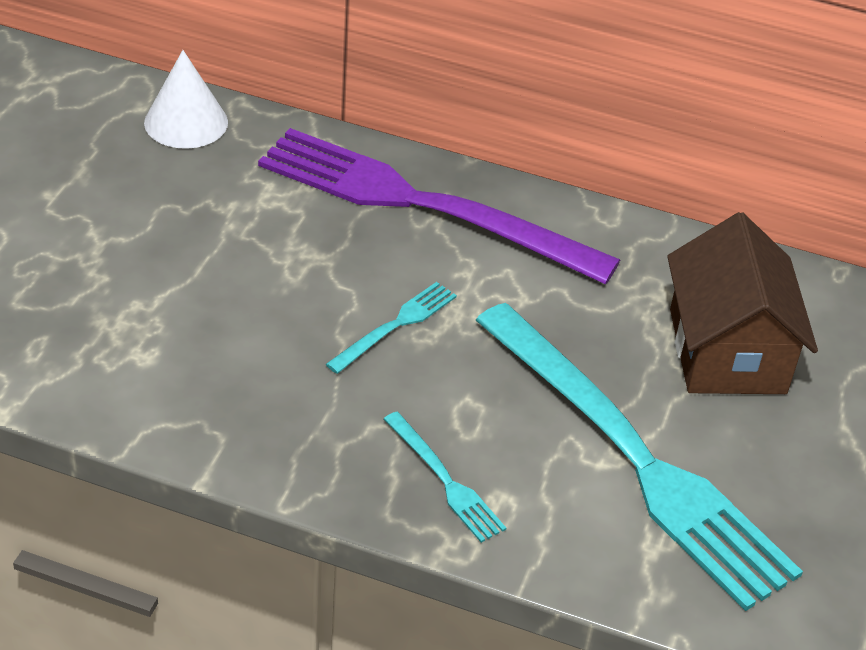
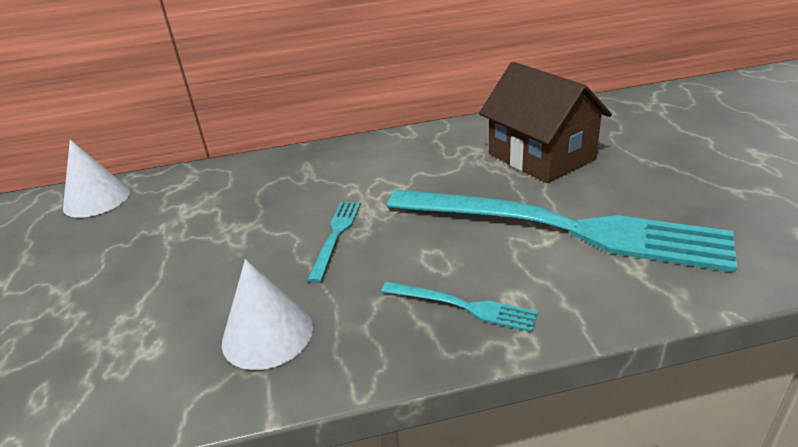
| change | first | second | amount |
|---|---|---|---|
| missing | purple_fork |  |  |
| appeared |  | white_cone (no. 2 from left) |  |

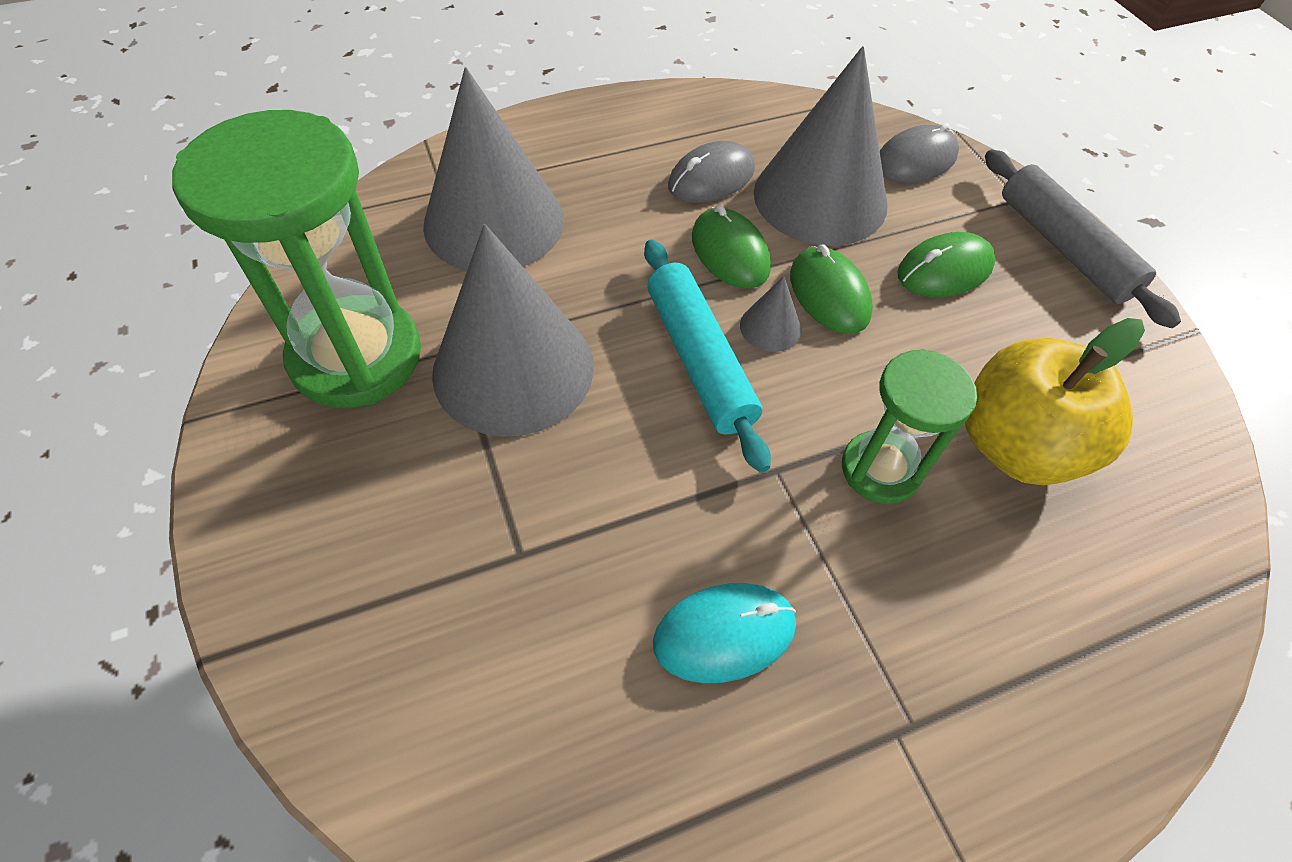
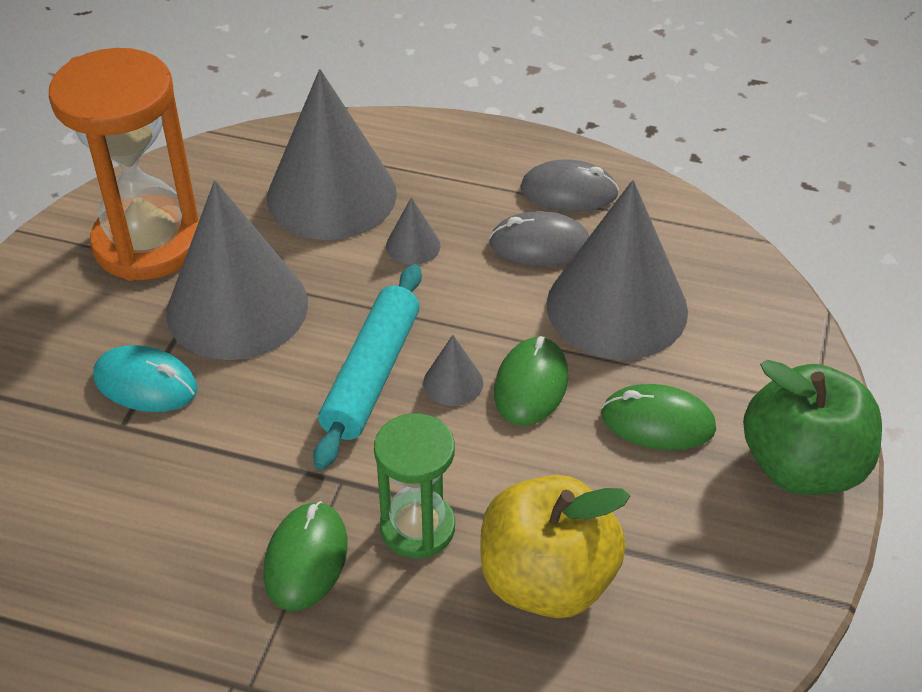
| change | first | second | amount |
|---|---|---|---|
| appeared |  | grey_cone (no. 3 from left) |  |
| relocated | turquoise_mouse |  |  |
| relocated | green_mouse (no. 1 from left) |  |  |
| relocated | grey_mouse (no. 2 from left) |  |  |
| exchanged | grey_rolling_pin | green_apple |  |
| colour | green_hourglass (no. 1 from left) | orange_hourglass |  |

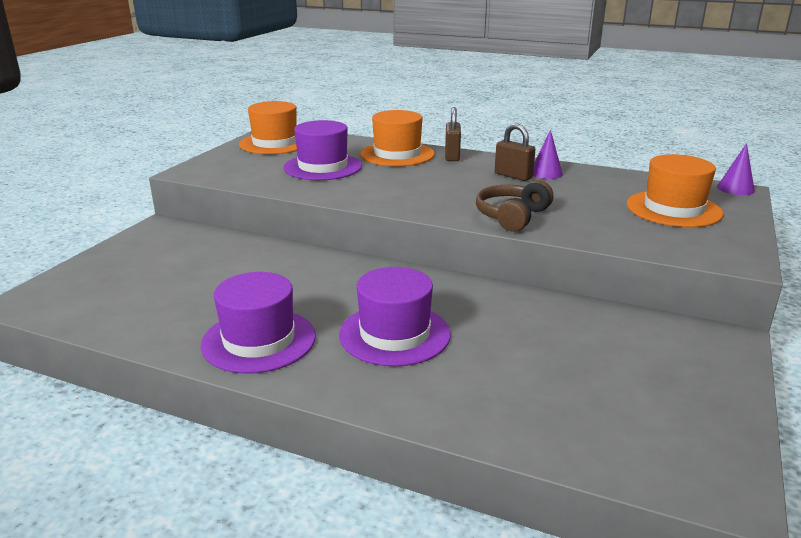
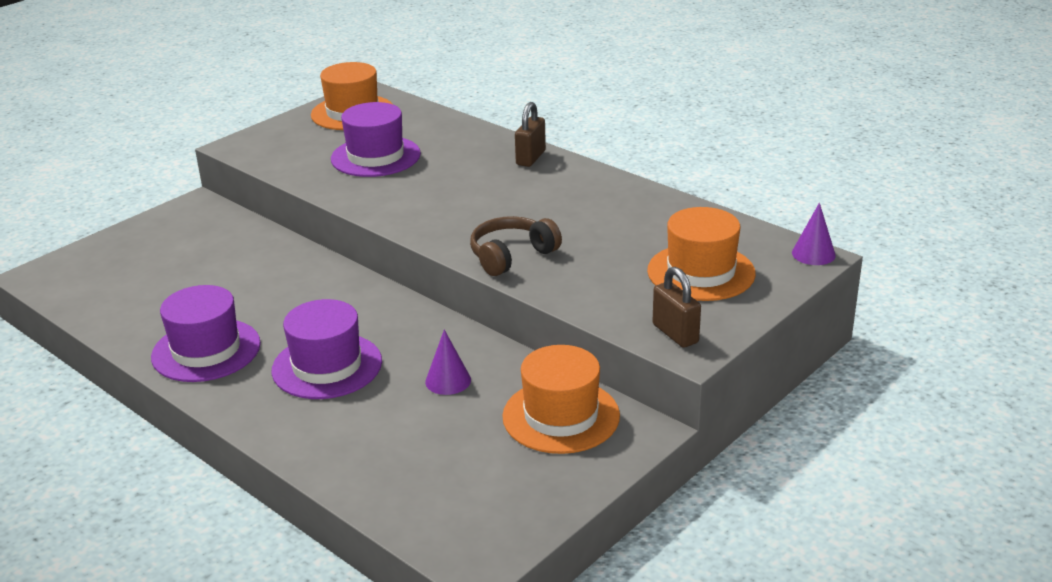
| change | first | second | amount |
|---|---|---|---|
| relocated | orange_hat (no. 2 from left) |  |  |
| relocated | brown_padlock (no. 2 from left) |  |  |
| relocated | purple_cone (no. 1 from left) |  |  |

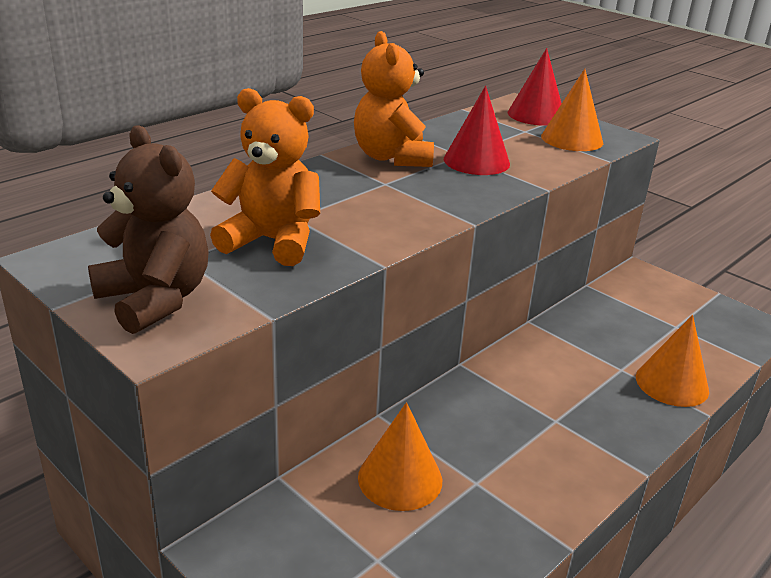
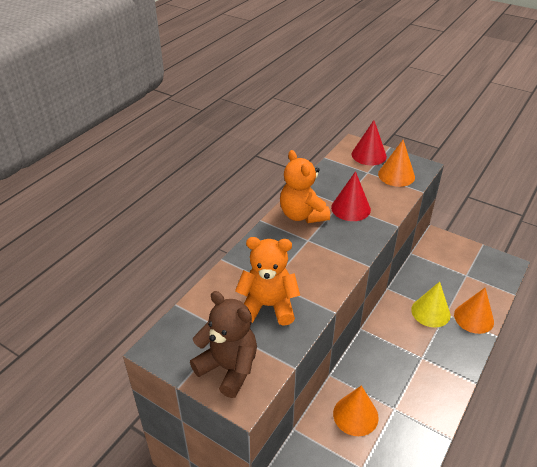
| change | first | second | amount |
|---|---|---|---|
| appeared |  | yellow_cone |  |

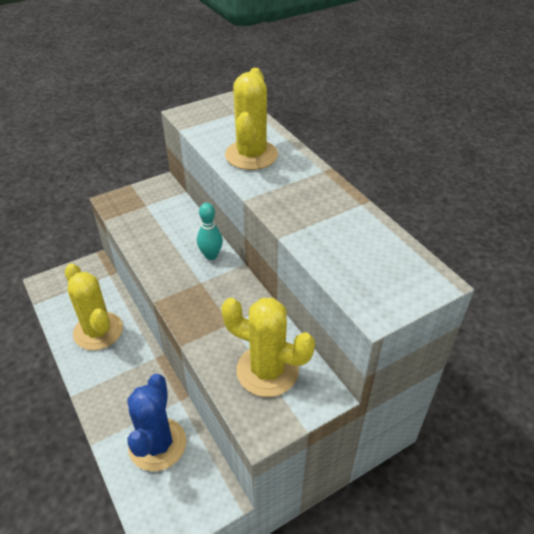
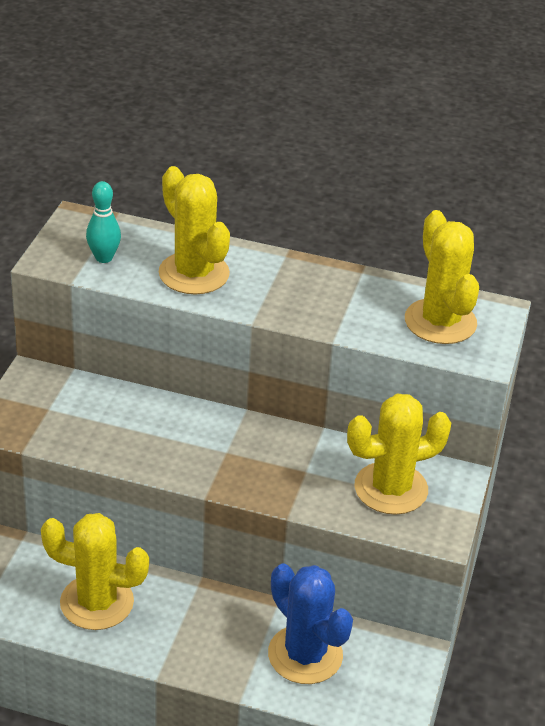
| change | first | second | amount |
|---|---|---|---|
| appeared |  | yellow_cactus (no. 4 from left) |  |
| relocated | turquoise_bowling_pin |  |  |

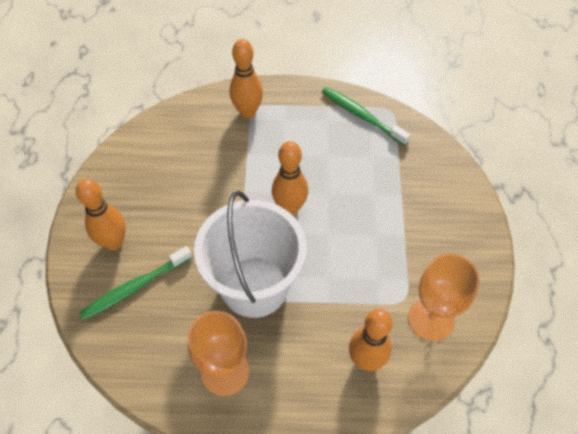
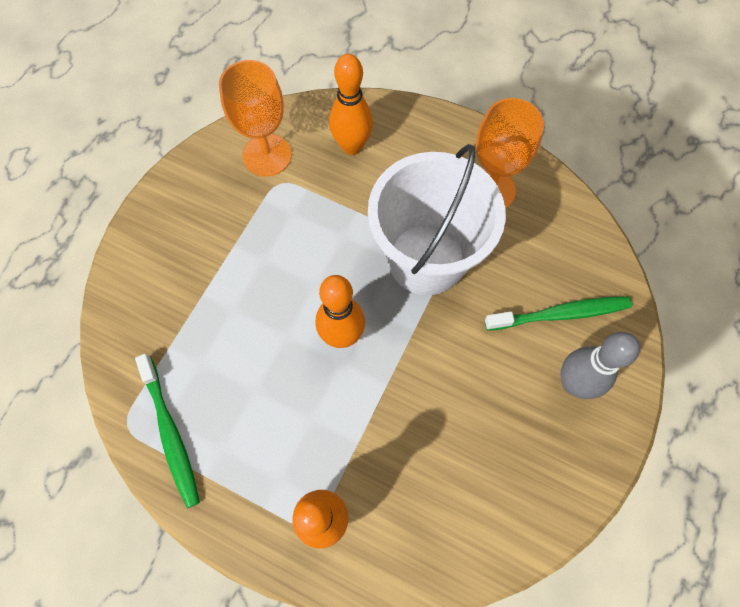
| change | first | second | amount |
|---|---|---|---|
| colour | orange_bowling_pin (no. 1 from left) | grey_bowling_pin |  |

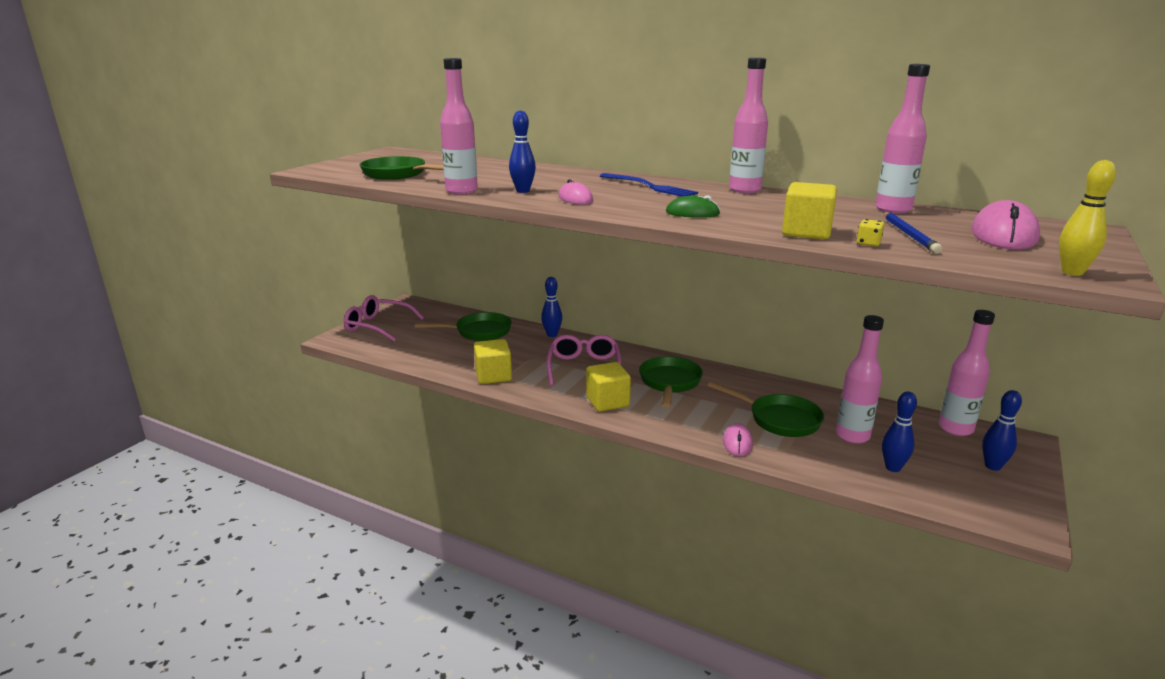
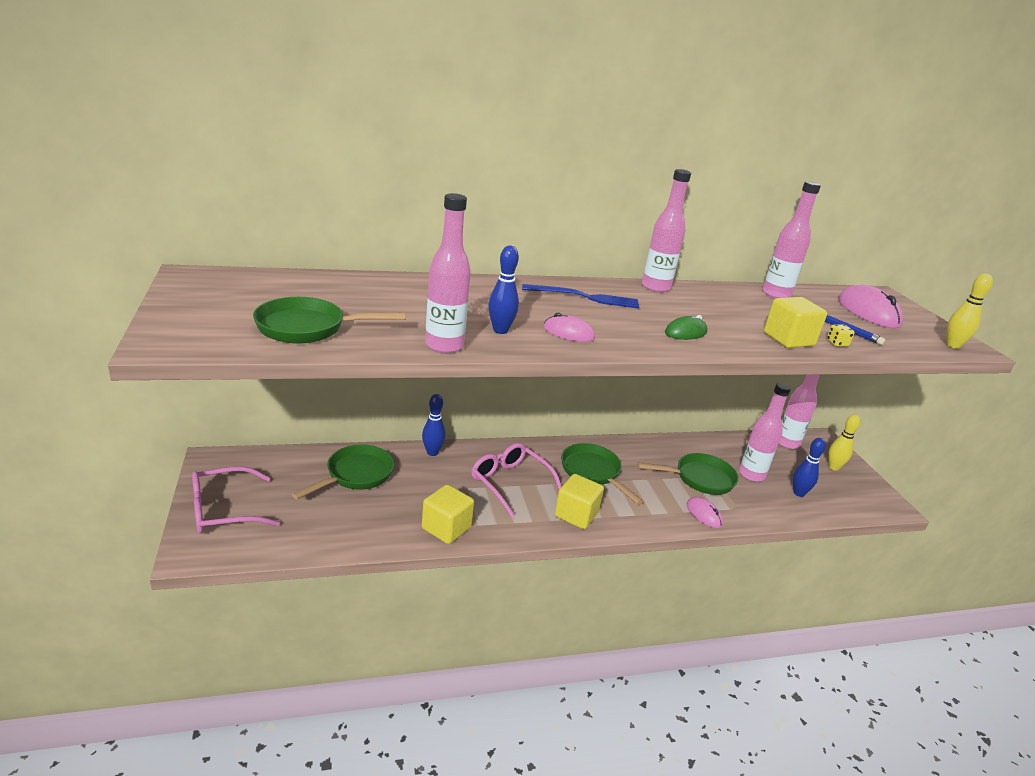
| change | first | second | amount |
|---|---|---|---|
| colour | blue_bowling_pin (no. 4 from left) | yellow_bowling_pin (no. 1 from left) |  |

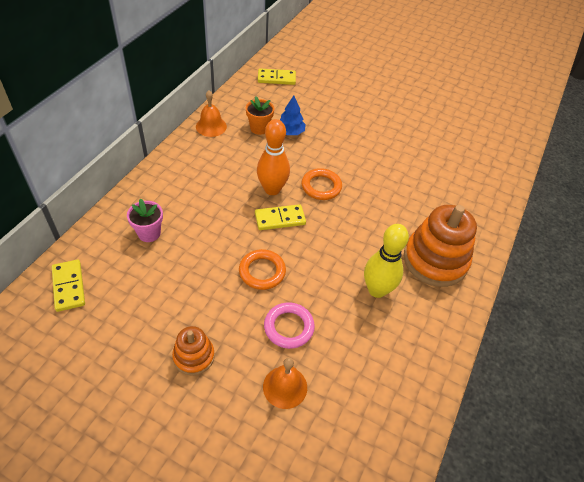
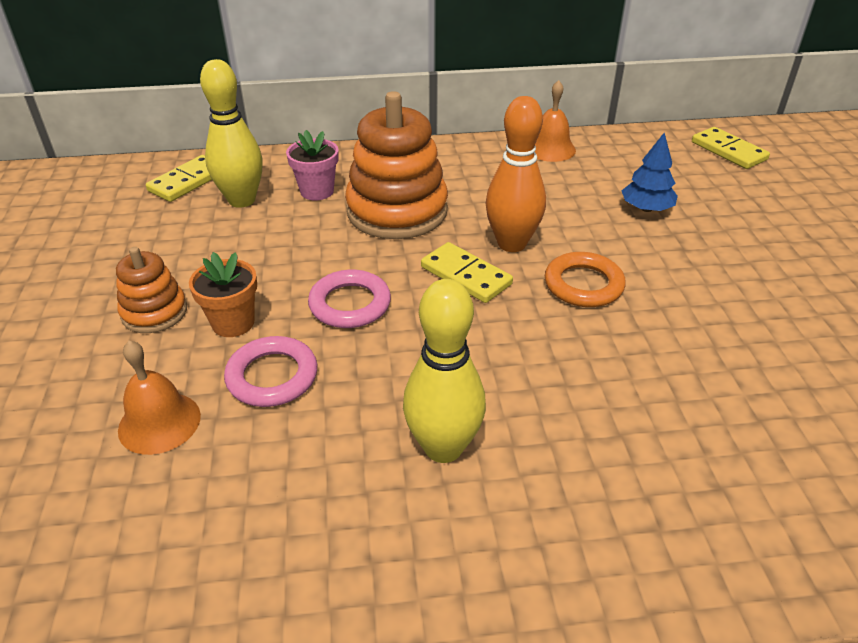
| change | first | second | amount |
|---|---|---|---|
| appeared |  | yellow_bowling_pin (no. 1 from left) |  |
| relocated | orange_flower_pot |  |  |
| relocated | orange_stacking_toy (no. 2 from left) |  |  |
| colour | orange_ring (no. 1 from left) | pink_ring (no. 2 from left) |  |

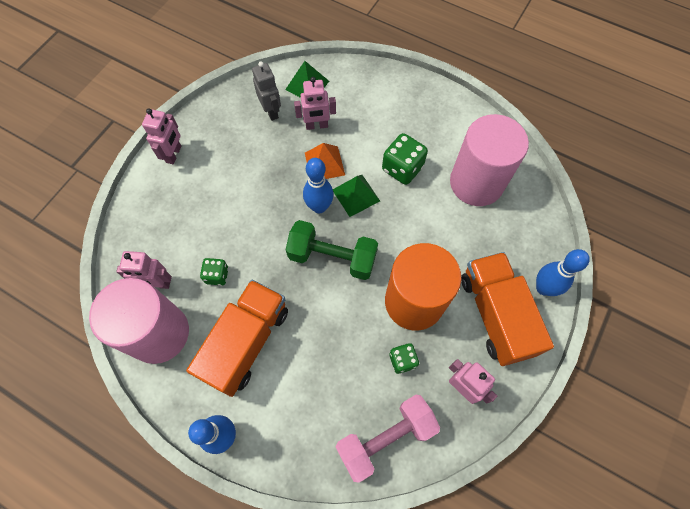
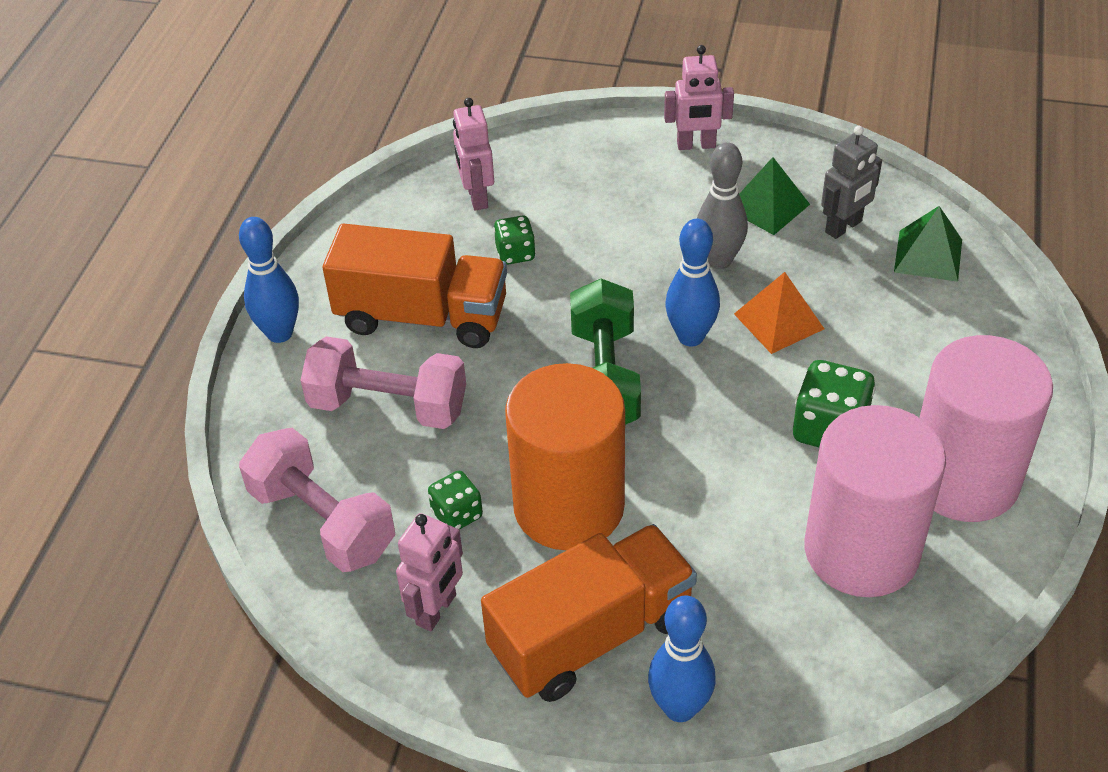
| change | first | second | amount |
|---|---|---|---|
| missing | pink_robot (no. 3 from left) |  |  |
| appeared |  | pink_dumbbell (no. 2 from left) |  |
| appeared |  | grey_bowling_pin |  |
| relocated | pink_cylinder (no. 1 from left in the first image) | pink_cylinder (no. 2 from left) |  |
| relocated | green_pyramid (no. 2 from left in the first image) | green_pyramid (no. 1 from left) |  |

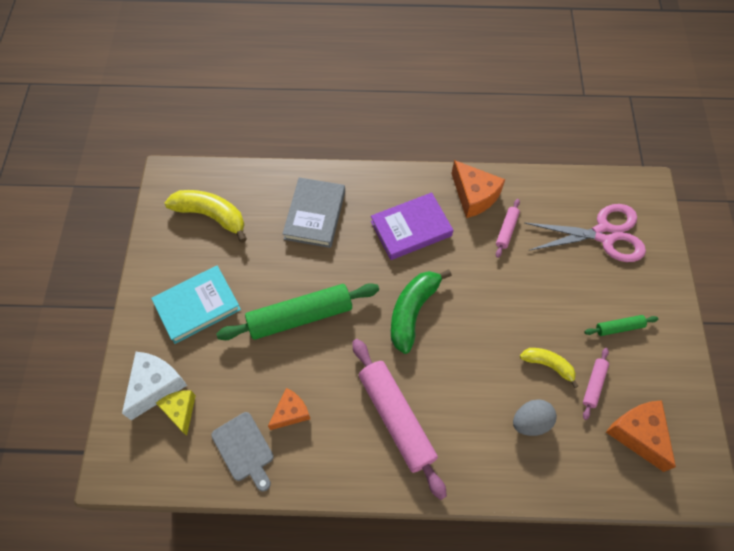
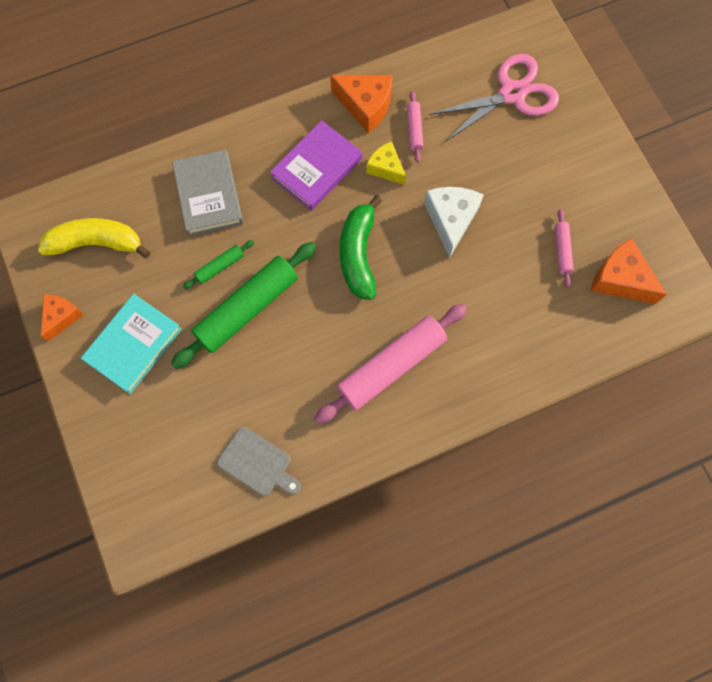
| change | first | second | amount |
|---|---|---|---|
| missing | grey_egg |  |  |
| missing | yellow_banana (no. 2 from left) |  |  |
| relocated | white_cheese |  |  |
| relocated | yellow_cheese |  |  |
| relocated | orange_cheese (no. 1 from left) |  |  |
| relocated | green_rolling_pin (no. 2 from left in the first image) | green_rolling_pin (no. 1 from left) |  |
| spun | pink_rolling_pin (no. 1 from left) |  | 75 degrees counterclockwise |

